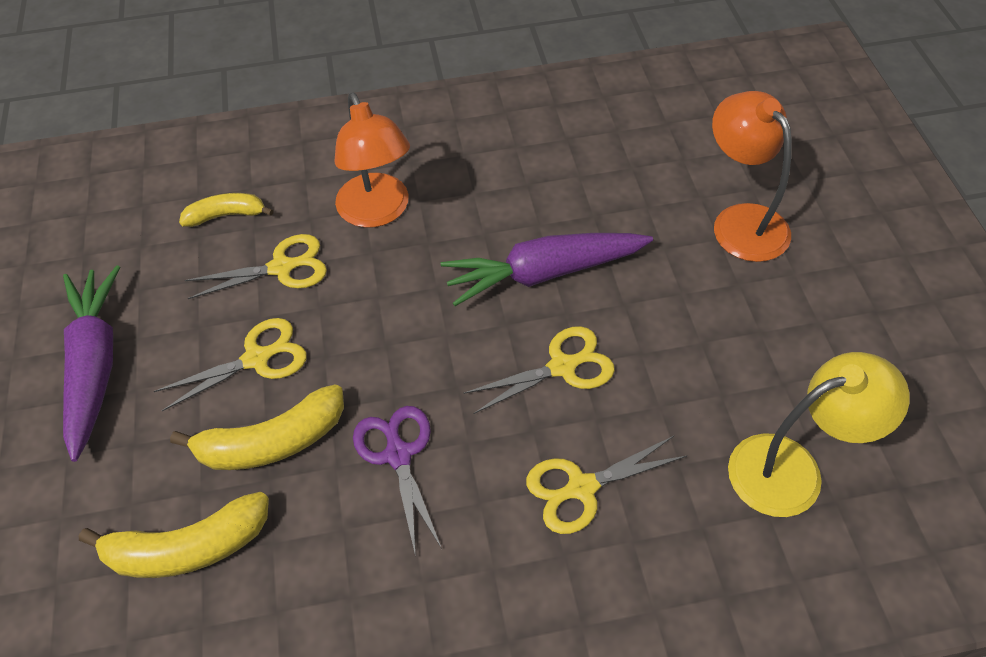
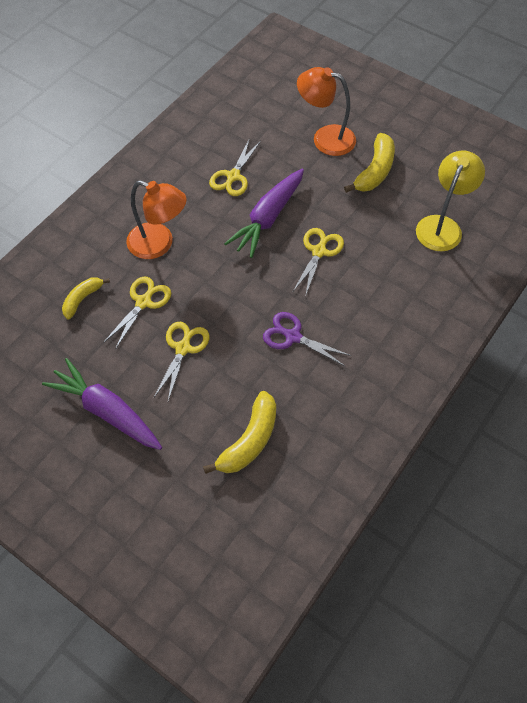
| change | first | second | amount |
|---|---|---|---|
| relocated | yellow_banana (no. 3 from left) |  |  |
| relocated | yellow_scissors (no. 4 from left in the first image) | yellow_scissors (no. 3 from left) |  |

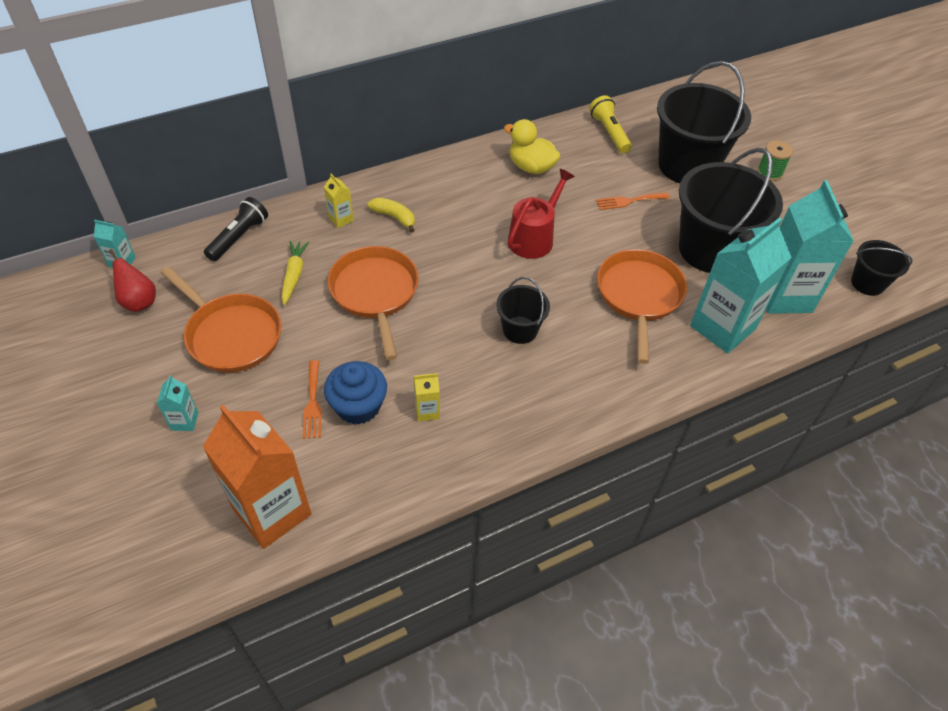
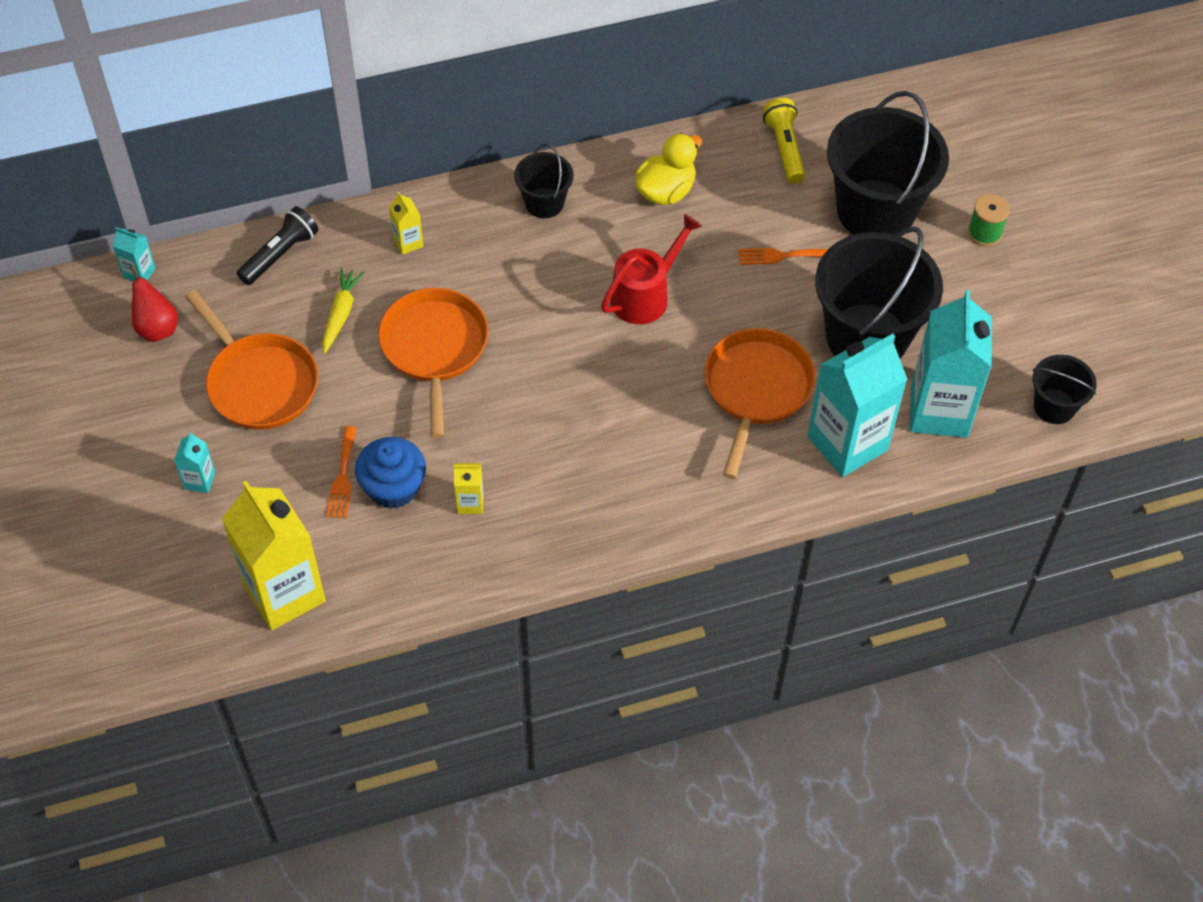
| change | first | second | amount |
|---|---|---|---|
| missing | yellow_banana |  |  |
| relocated | black_bucket (no. 1 from left) |  |  |
| colour | orange_carton | yellow_carton (no. 1 from left) |  |
| spun | yellow_duck |  | 90 degrees clockwise |

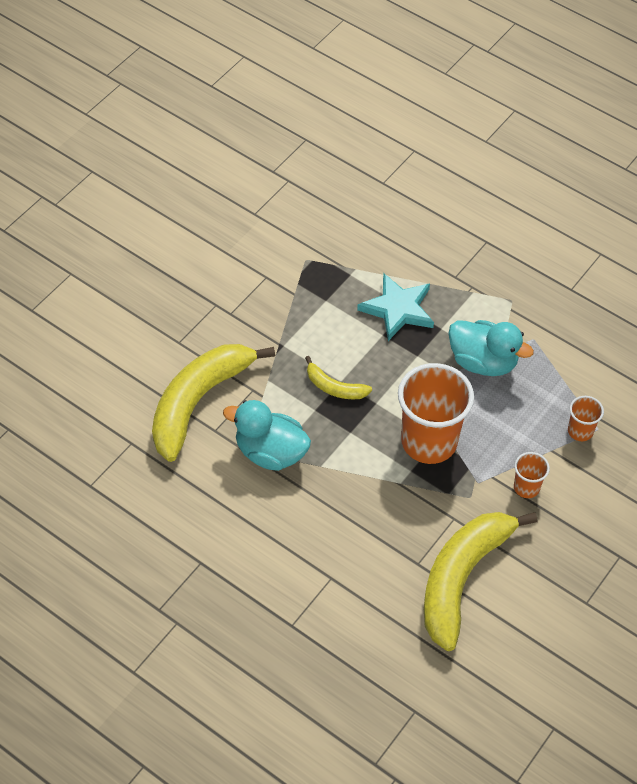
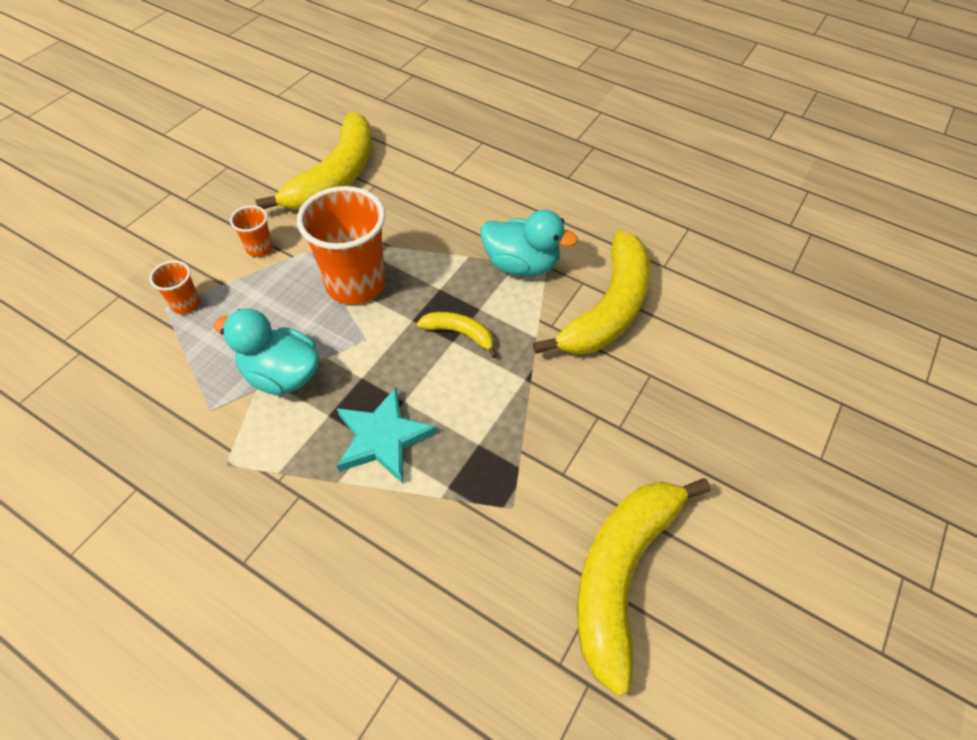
| change | first | second | amount |
|---|---|---|---|
| appeared |  | yellow_banana (no. 4 from left) |  |

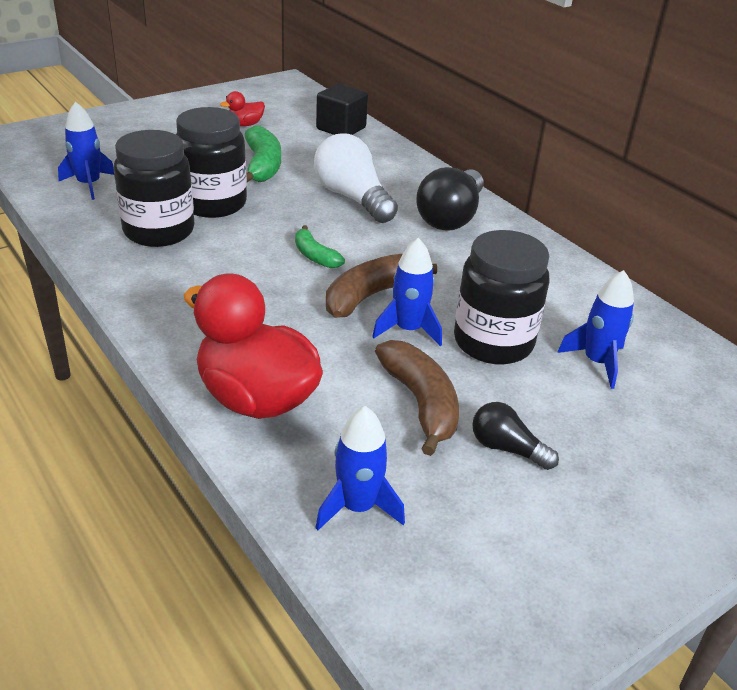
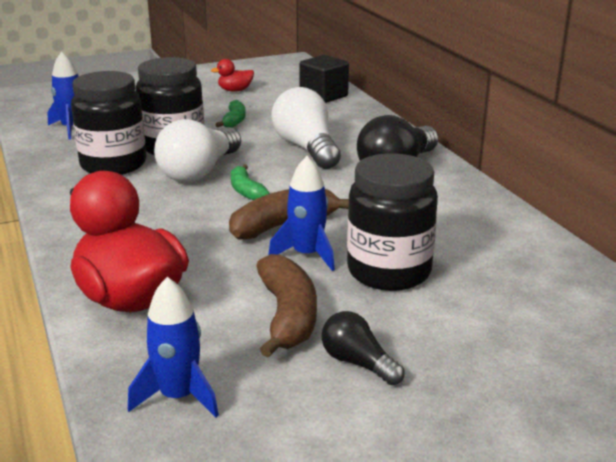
| change | first | second | amount |
|---|---|---|---|
| missing | blue_rocket (no. 4 from left) |  |  |
| appeared |  | white_light_bulb (no. 1 from left) |  |
| size | green_banana (no. 1 from left) |  | x0.61 |

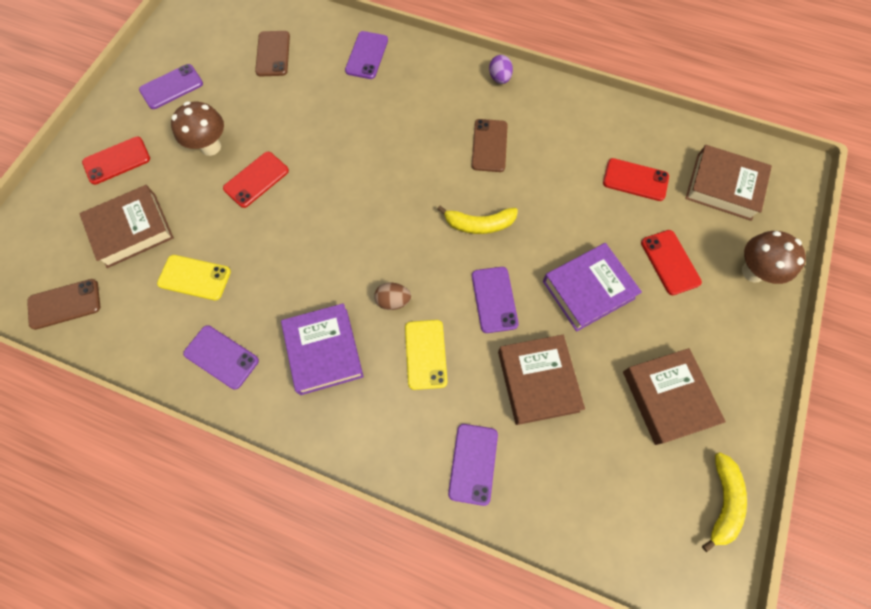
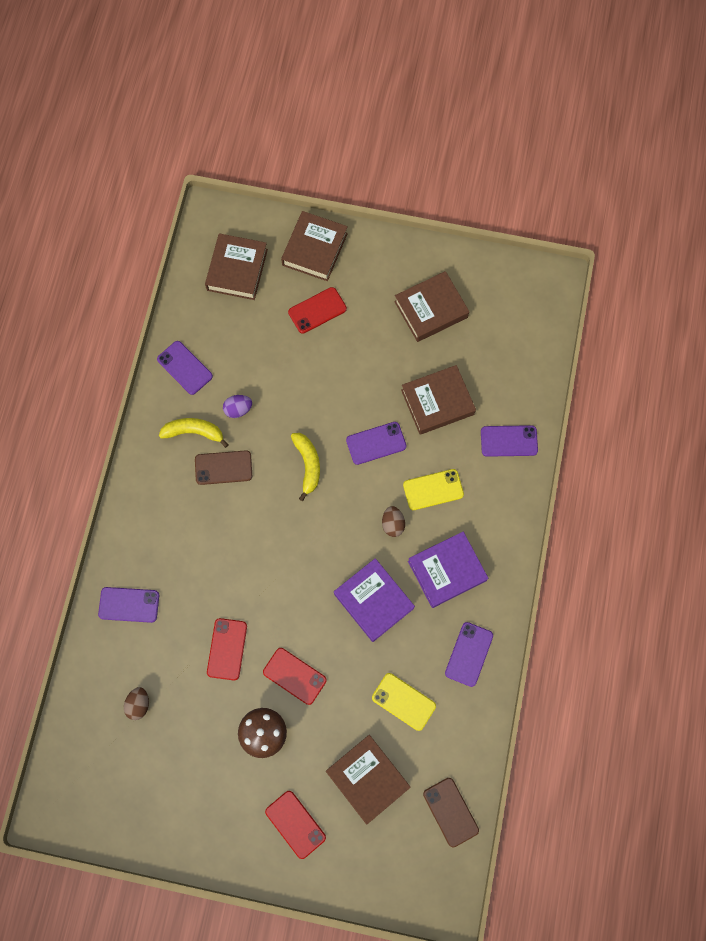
| change | first | second | amount |
|---|---|---|---|
| relocated | purple_phone (no. 1 from left in the first image) | purple_phone (no. 2 from left) |  |
| relocated | purple_egg |  |  |
| relocated | purple_book (no. 2 from left in the first image) | purple_book (no. 1 from left) |  |
| relocated | red_phone (no. 3 from left in the first image) | red_phone (no. 1 from left) |  |
| relocated | yellow_banana (no. 2 from left in the first image) | yellow_banana (no. 1 from left) |  |
| exchanged | brown_phone (no. 2 from left) | brown_egg (no. 1 from left) |  |
| exchanged | brown_mushroom (no. 2 from left) | brown_book (no. 2 from left) |  |
| spun | yellow_phone (no. 1 from left) |  | 60 degrees counterclockwise |

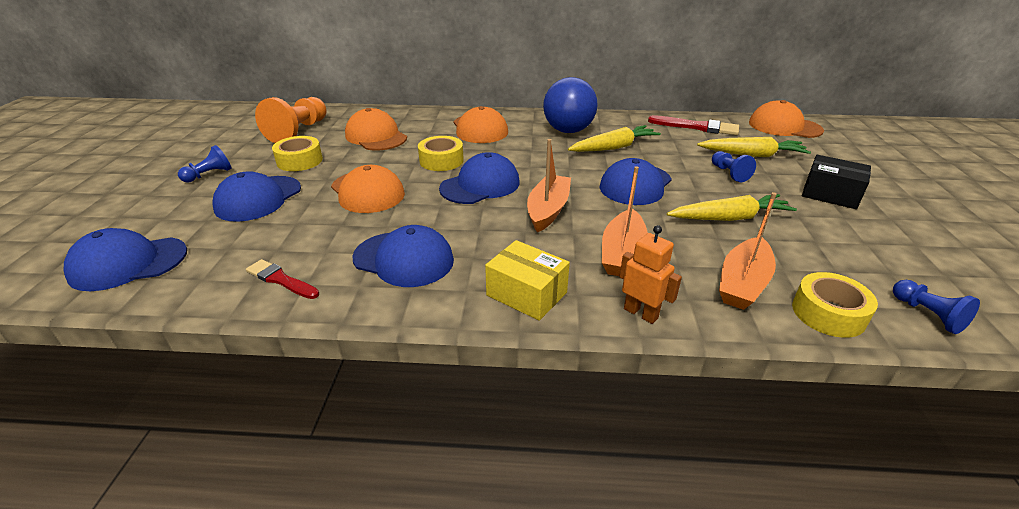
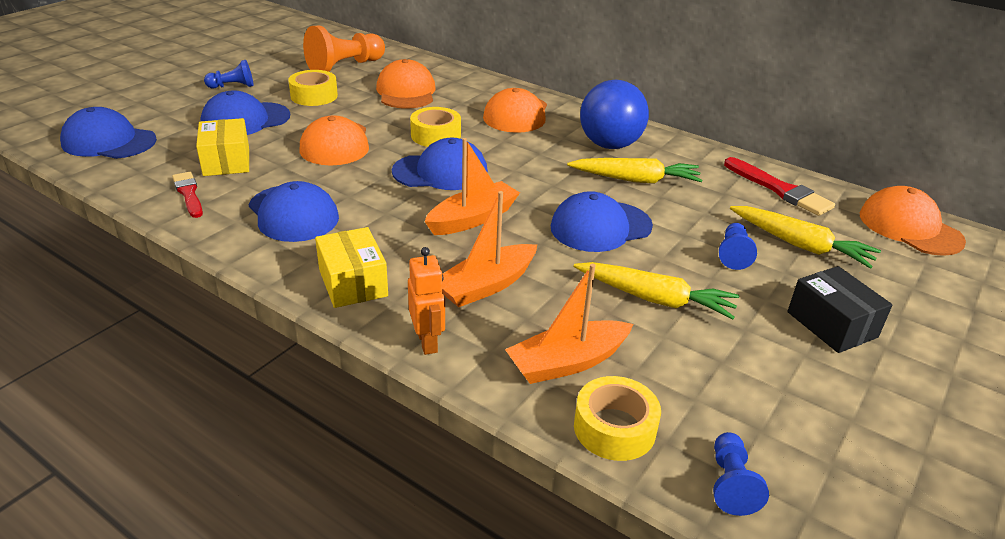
| change | first | second | amount |
|---|---|---|---|
| appeared |  | yellow_box (no. 1 from left) |  |

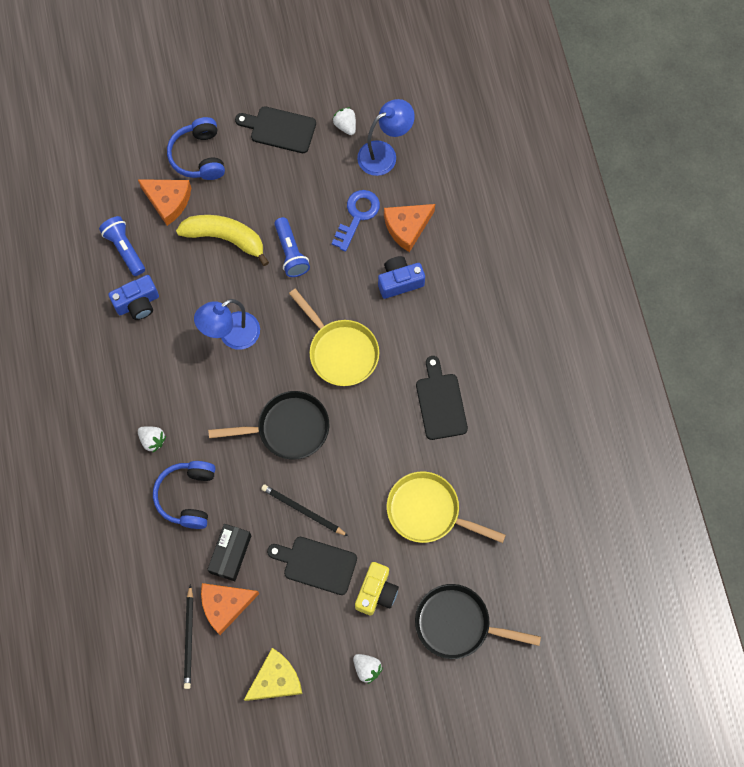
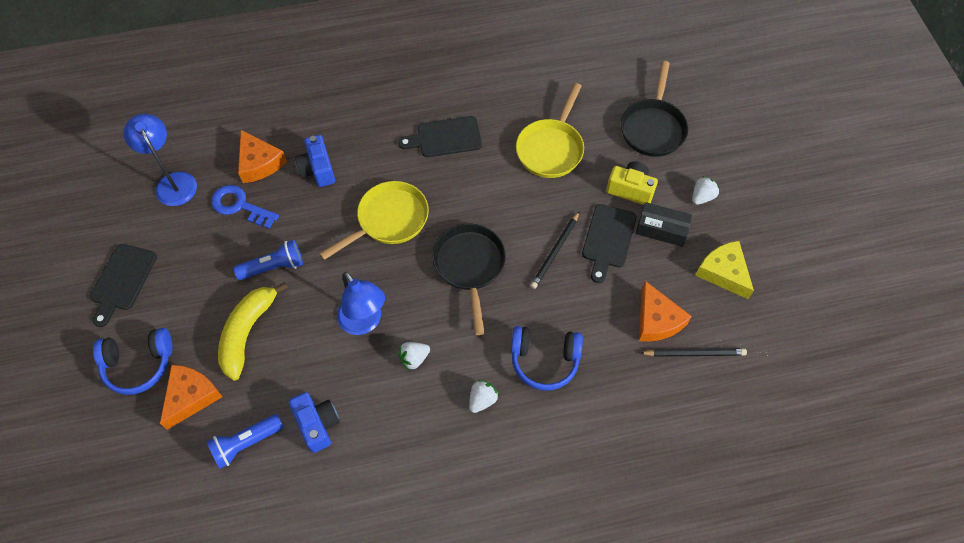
| change | first | second | amount |
|---|---|---|---|
| relocated | black_box |  |  |
| relocated | white_strawberry (no. 2 from left in the first image) | white_strawberry (no. 1 from left) |  |

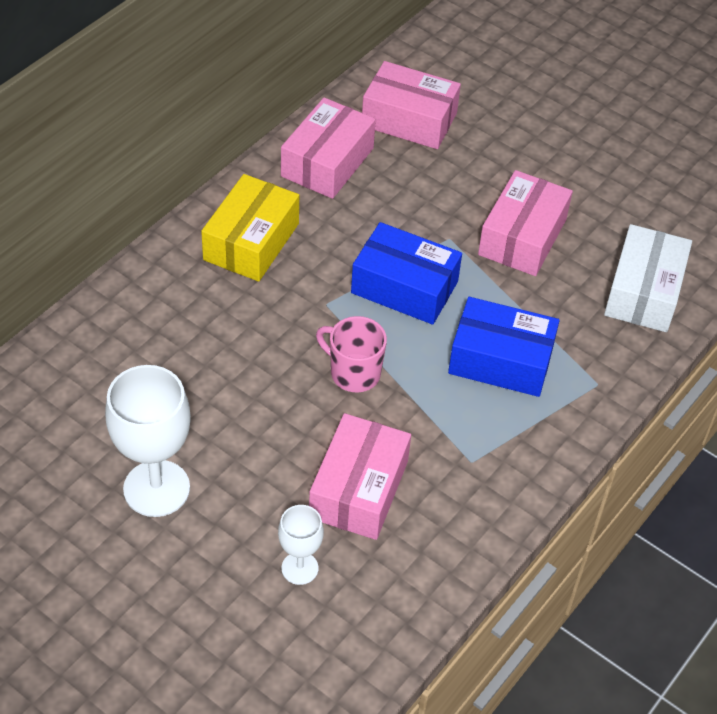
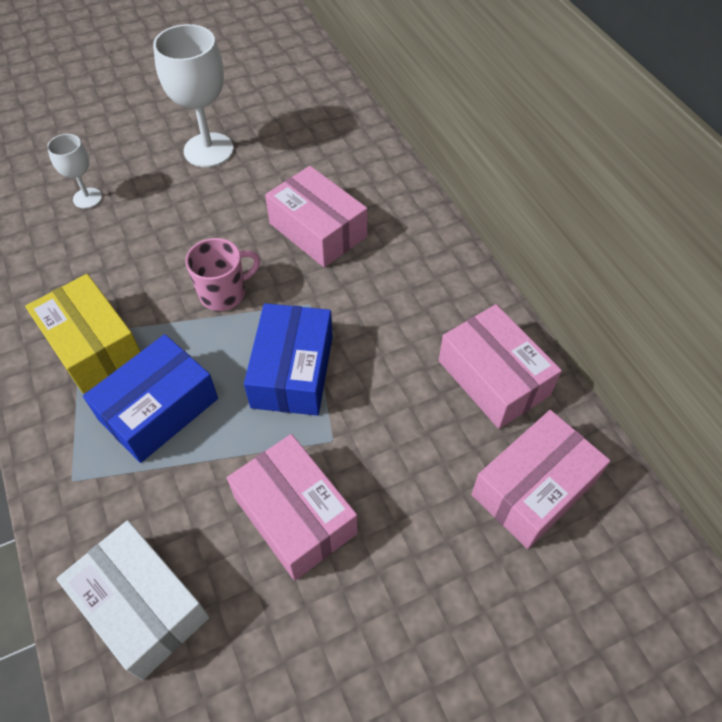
| change | first | second | amount |
|---|---|---|---|
| relocated | yellow_box |  |  |
| relocated | pink_box (no. 2 from left) |  |  |
| spun | blue_box (no. 1 from left in the first image) | blue_box (no. 2 from left) | 45 degrees counterclockwise |

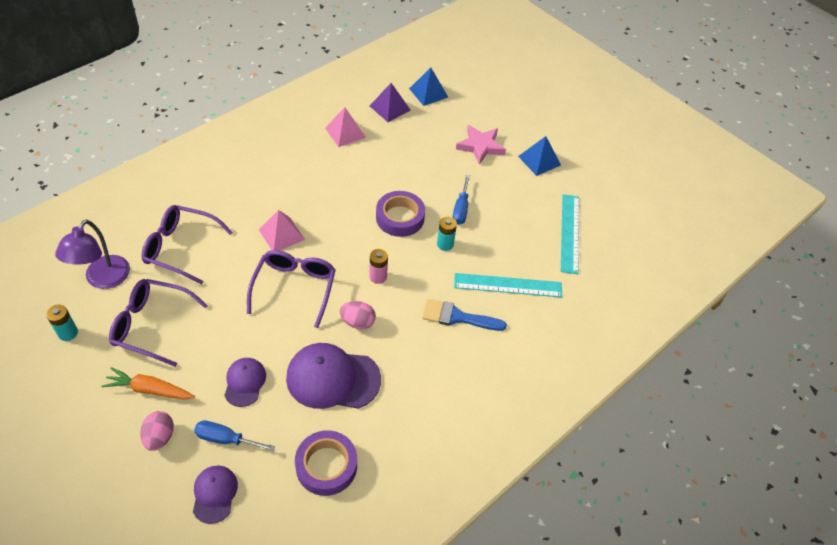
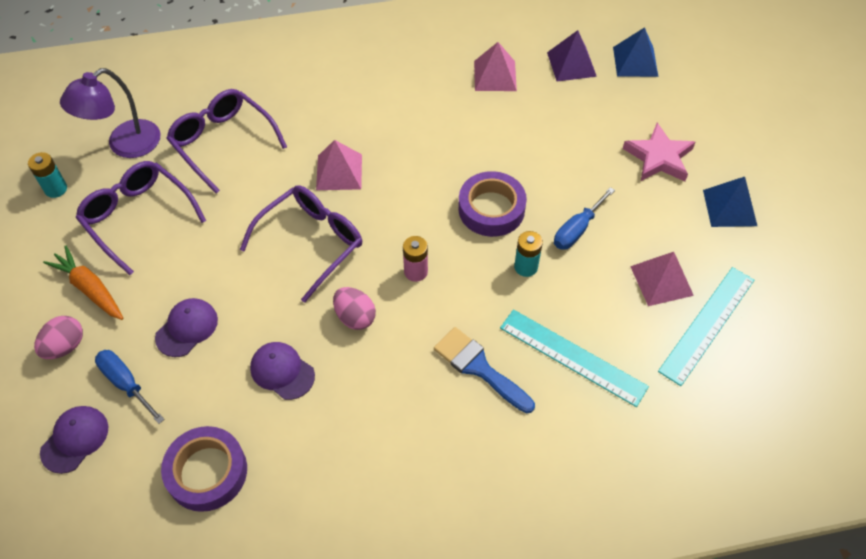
| change | first | second | amount |
|---|---|---|---|
| appeared |  | pink_pyramid (no. 3 from left) |  |
| size | purple_cap (no. 3 from left) |  | x0.56 |

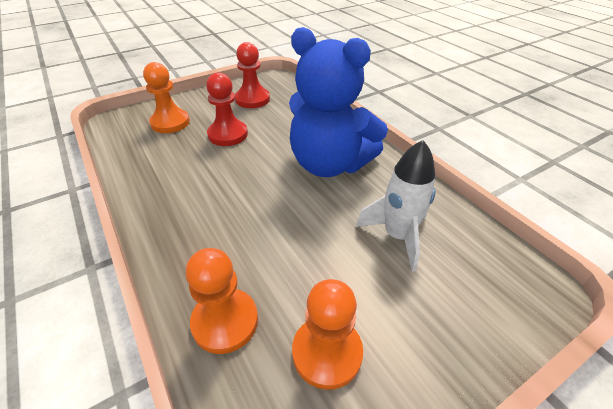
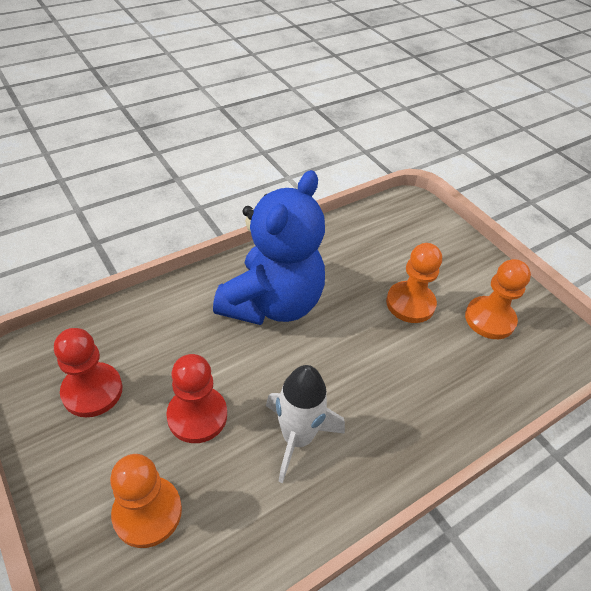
| change | first | second | amount |
|---|---|---|---|
| relocated | orange_pawn (no. 2 from left) |  |  |
| relocated | white_rocket |  |  |

